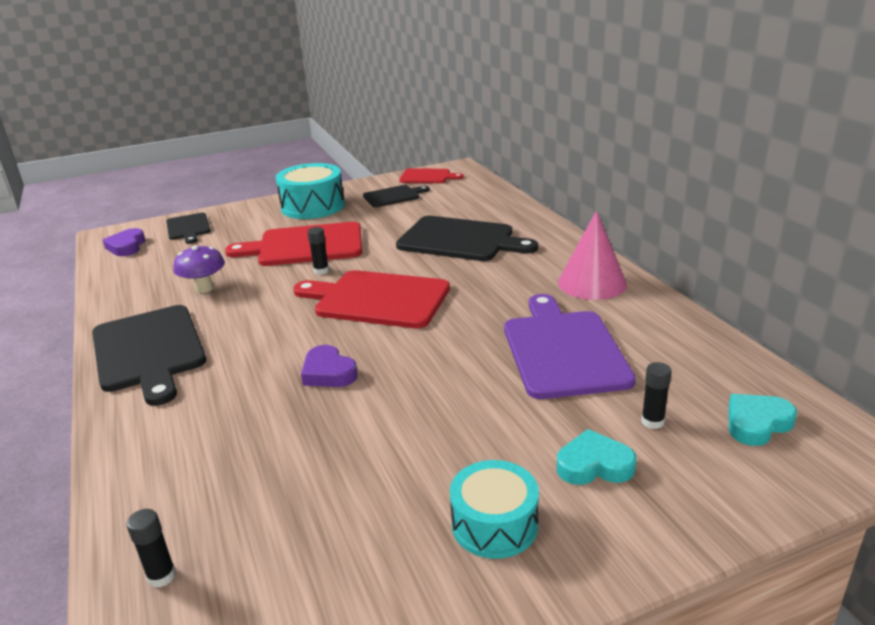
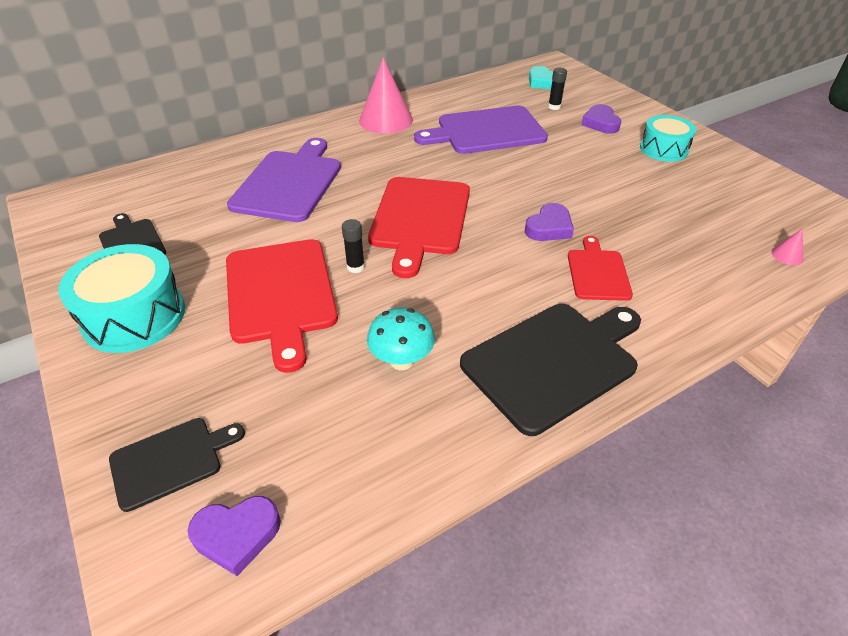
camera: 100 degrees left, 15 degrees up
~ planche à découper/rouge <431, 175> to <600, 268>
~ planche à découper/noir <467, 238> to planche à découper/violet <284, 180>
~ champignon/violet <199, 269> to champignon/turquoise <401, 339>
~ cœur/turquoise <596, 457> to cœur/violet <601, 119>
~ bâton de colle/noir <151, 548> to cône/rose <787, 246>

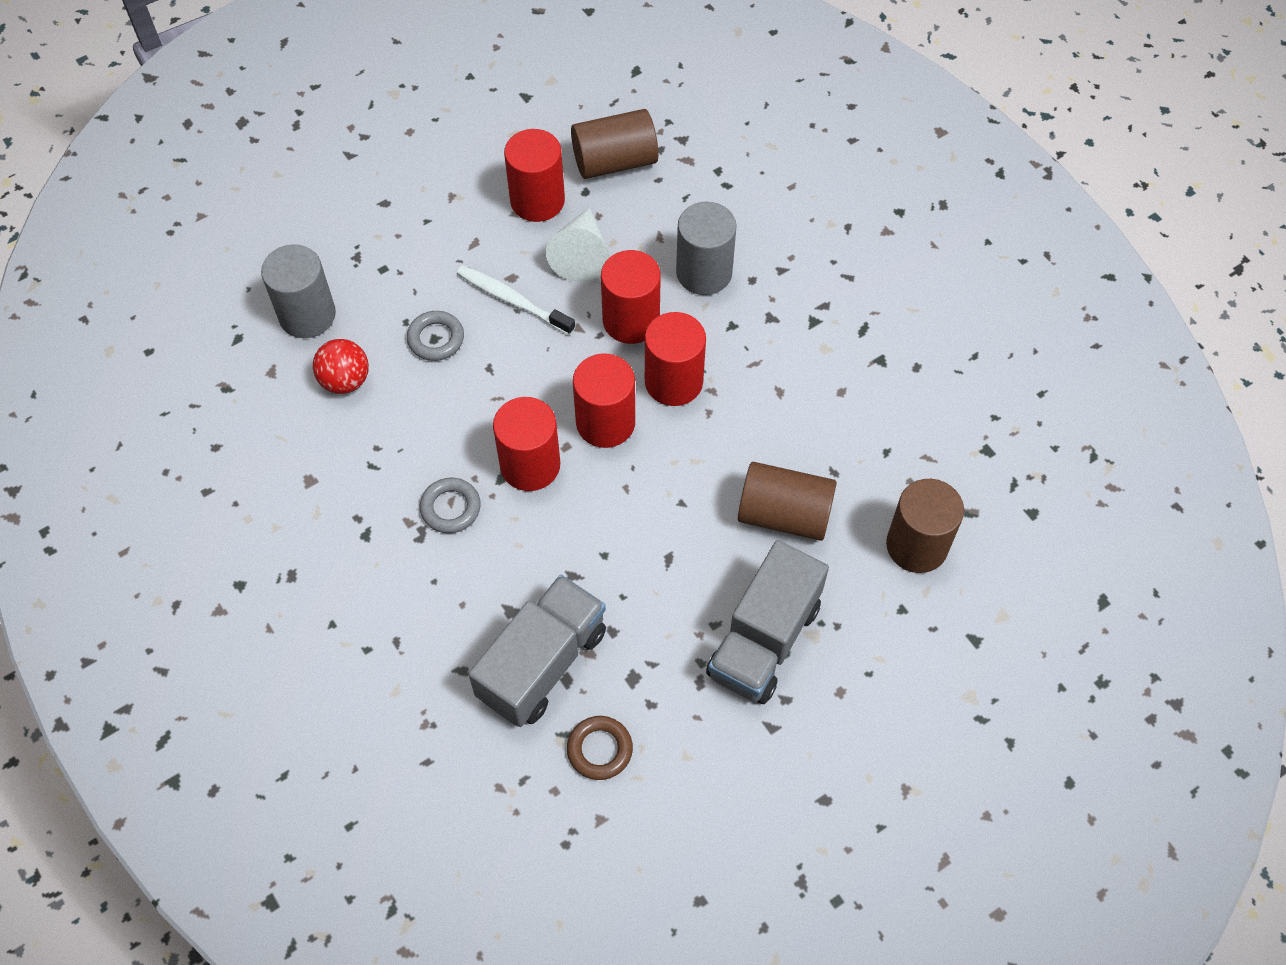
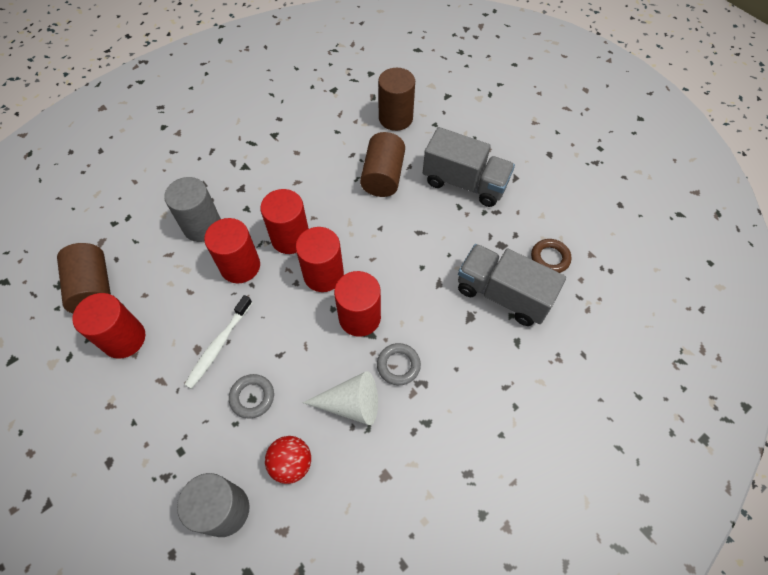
camera: 95 degrees left, 0 degrees up
~ cône/blanc <577, 244> to <340, 398>

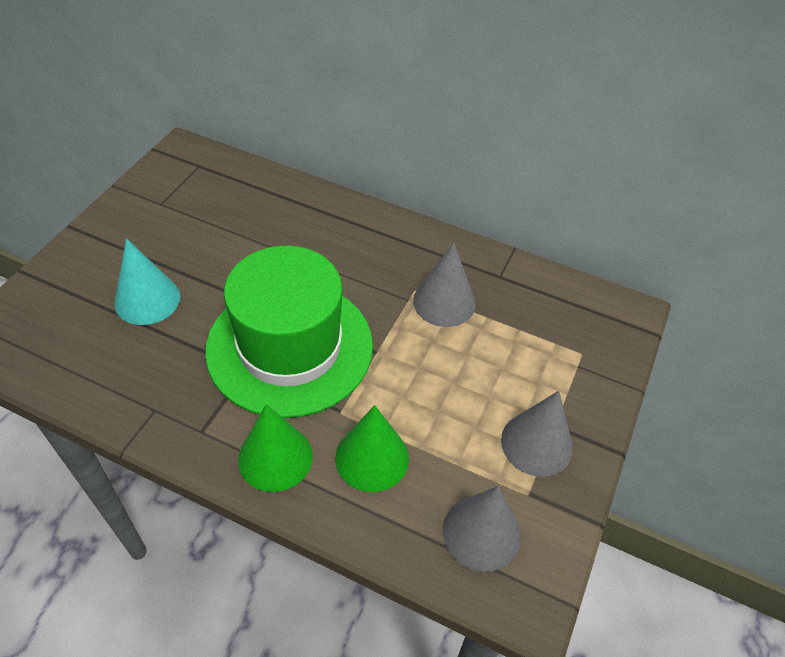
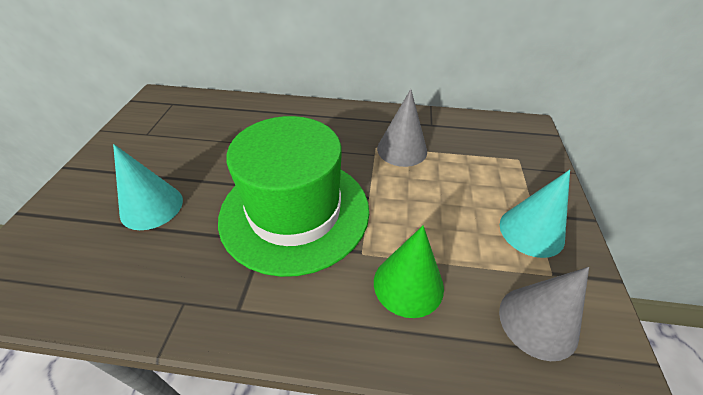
camera: 15 degrees left, 5 degrees down
~ cône/gris <537, 434> to cône/turquoise <535, 214>
- cône/vert <275, 448>

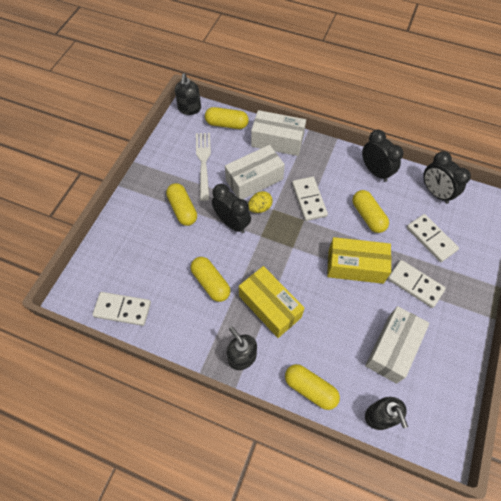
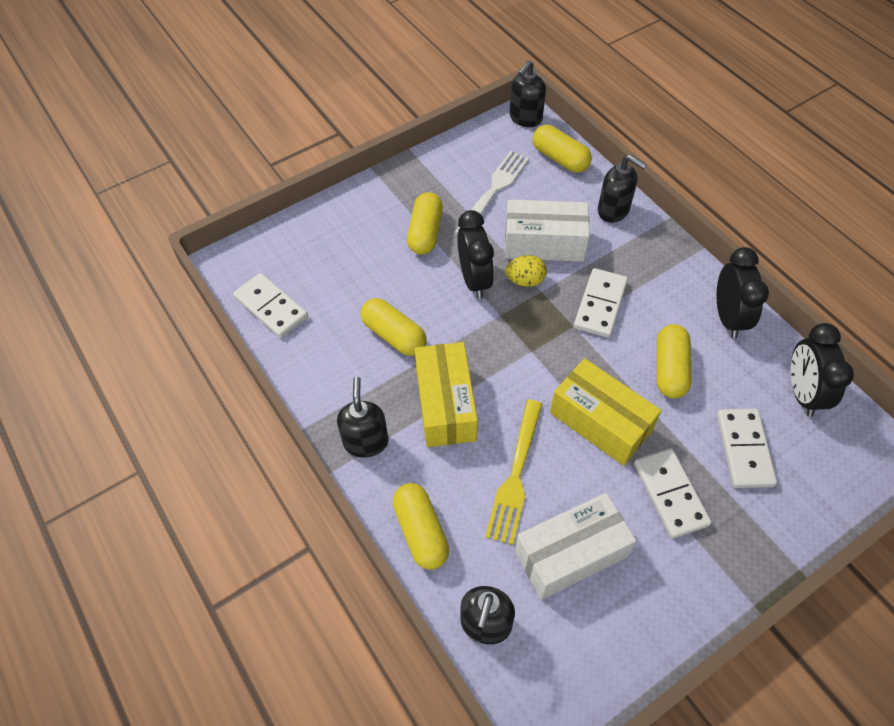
camera: 35 degrees right, 5 degrees down
~ boîte/blanc <278, 133> to distributeur de savon/noir <622, 188>
~ gélule/jaune <210, 279> = <394, 327> 45 degrees counterclockwise
+ fourchette/jaune <513, 472>

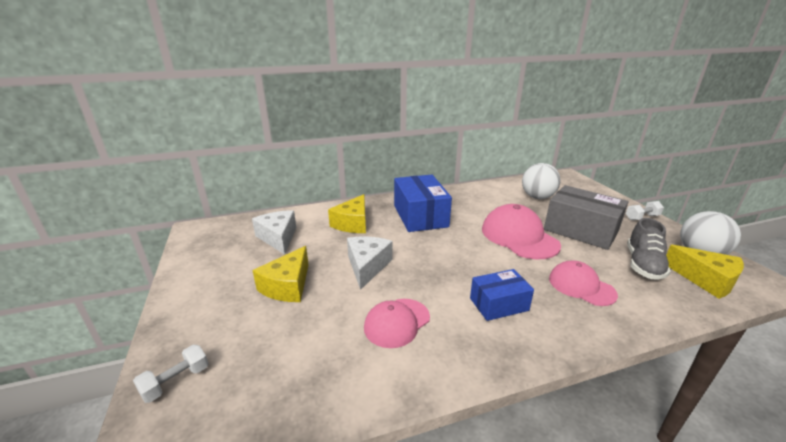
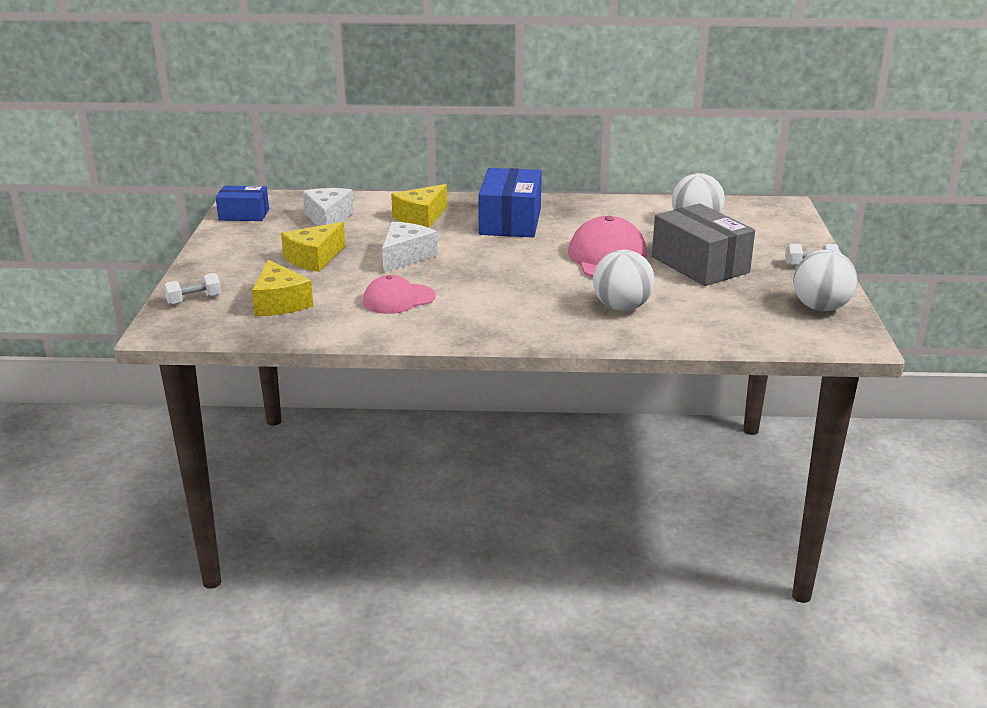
camera: 20 degrees right, 0 degrees up
- chaussure/gris <649, 249>
~ fromage/jaune <705, 272> to <282, 287>
~ casquette/rose <583, 283> to balle/blanc <624, 280>
~ boîte/bleu <502, 295> to <242, 203>

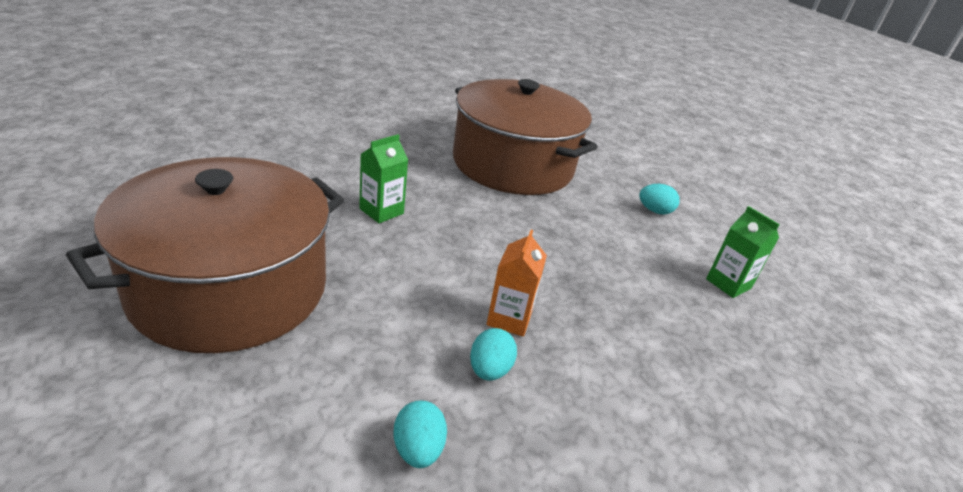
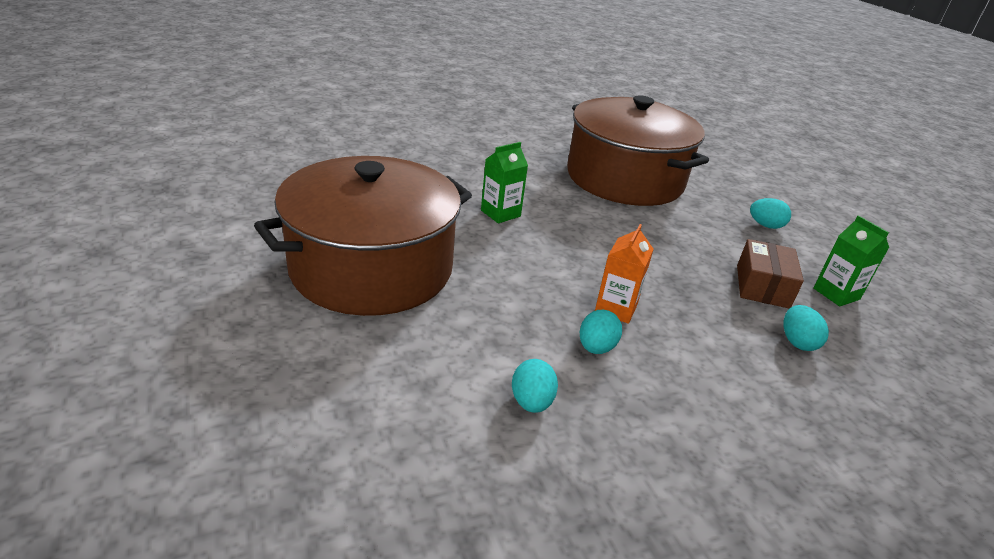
camera: 10 degrees right, 0 degrees up
+ boîte/marron <770, 274>
+ œuf/turquoise <806, 328>

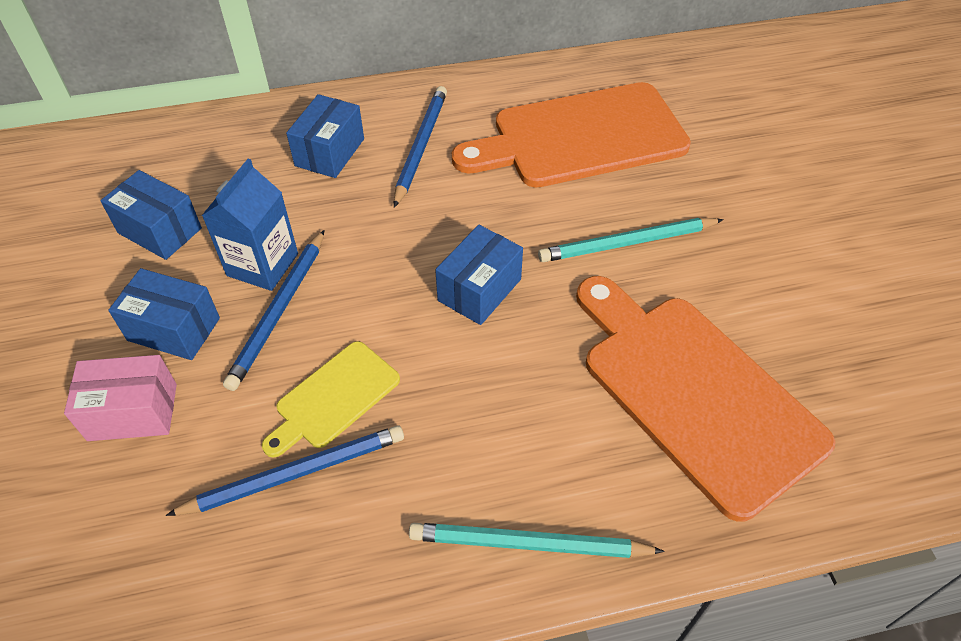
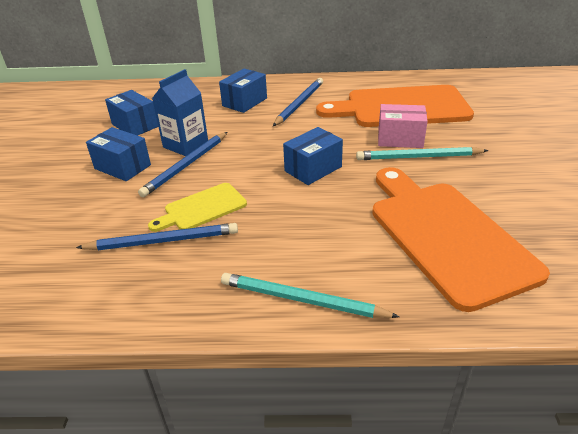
camera: 15 degrees right, 15 degrees down
~ boîte/rose <120, 398> to <403, 126>

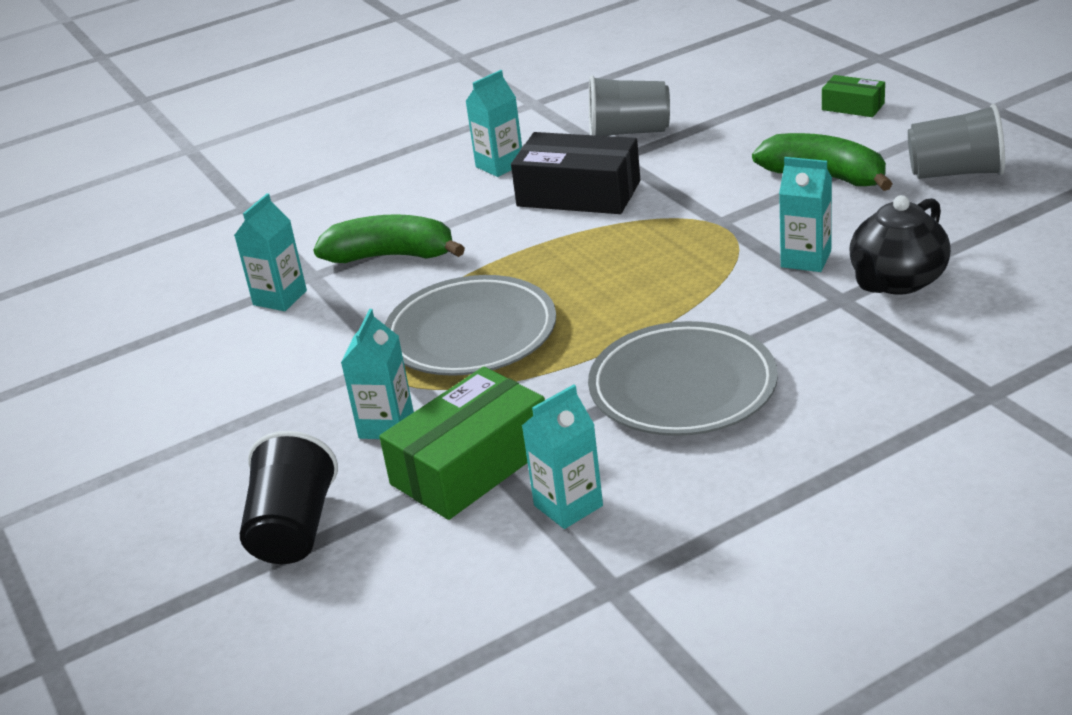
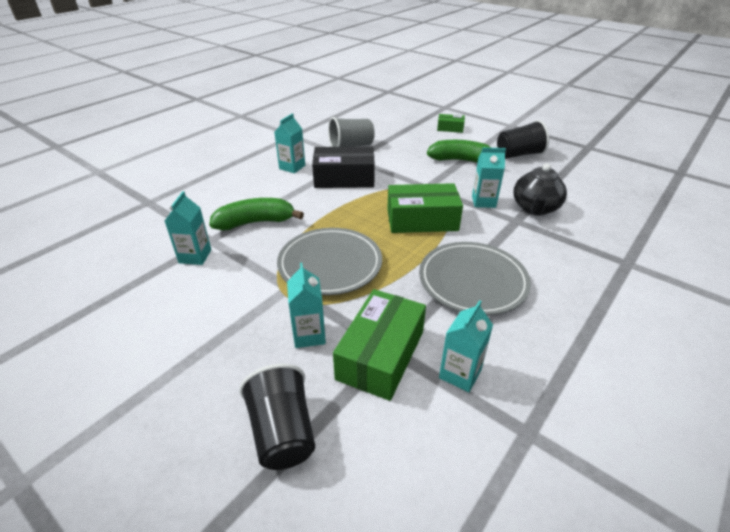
camera: 25 degrees left, 5 degrees up
~ gobelet/gris <956, 141> to gobelet/noir <523, 139>
+ boîte/vert <425, 208>

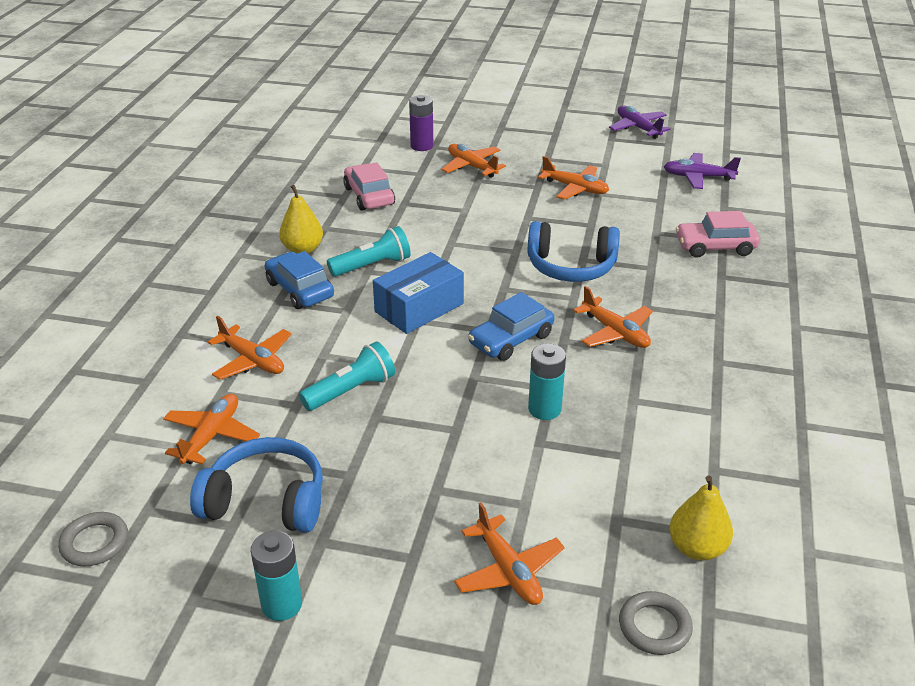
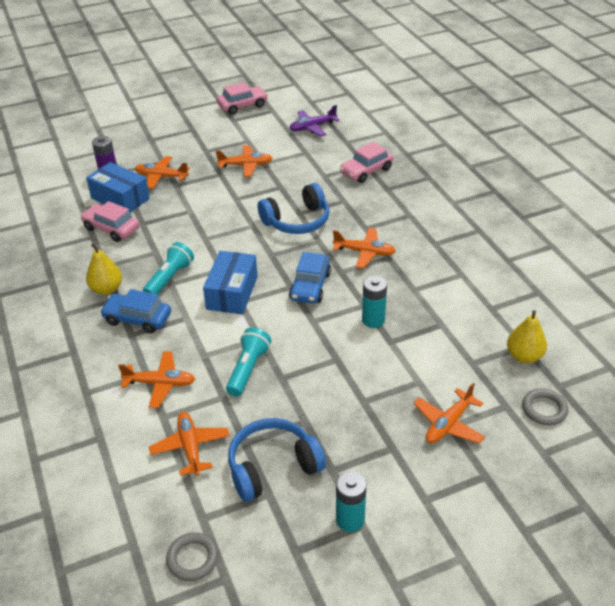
camera: 35 degrees left, 5 degrees up
~ avion/violet <639, 122> to voiture/rose <242, 98>
~ avion/orange <509, 553> = <449, 413> 105 degrees clockwise
+ boîte/bleu <118, 187>

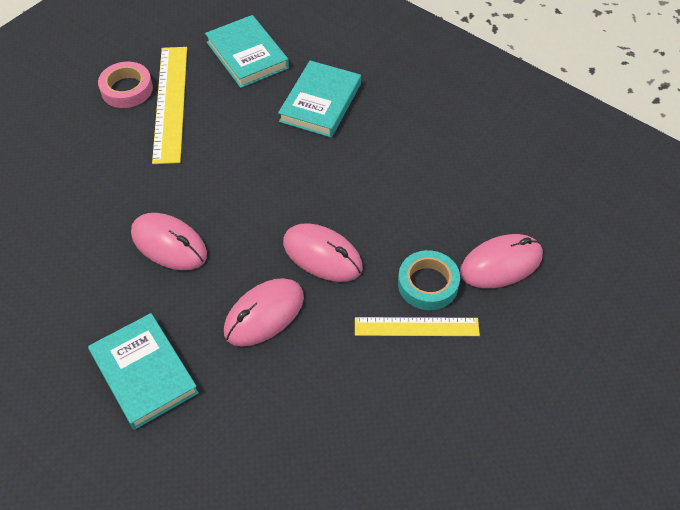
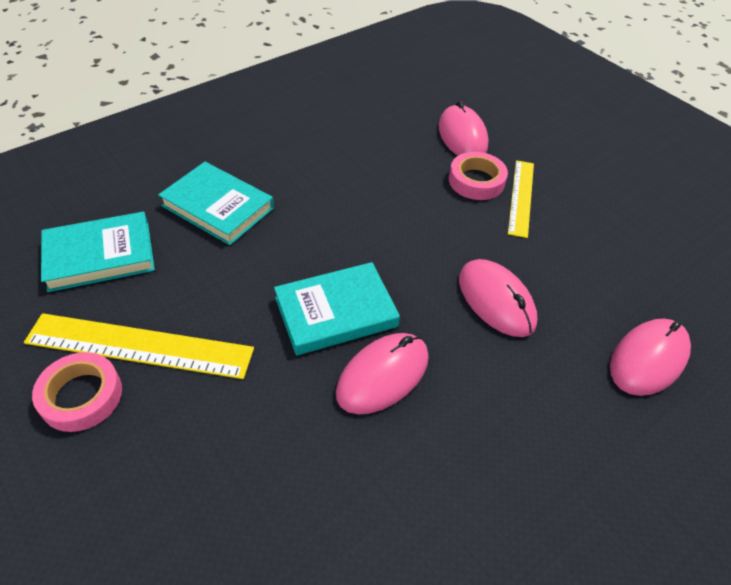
camera: 80 degrees left, 5 degrees down
~ souris/rose <323, 252> to <650, 357>
~ ruban adhésif/turquoise <429, 280> to ruban adhésif/rose <478, 176>
~ livre/turquoise <143, 371> to <337, 308>

